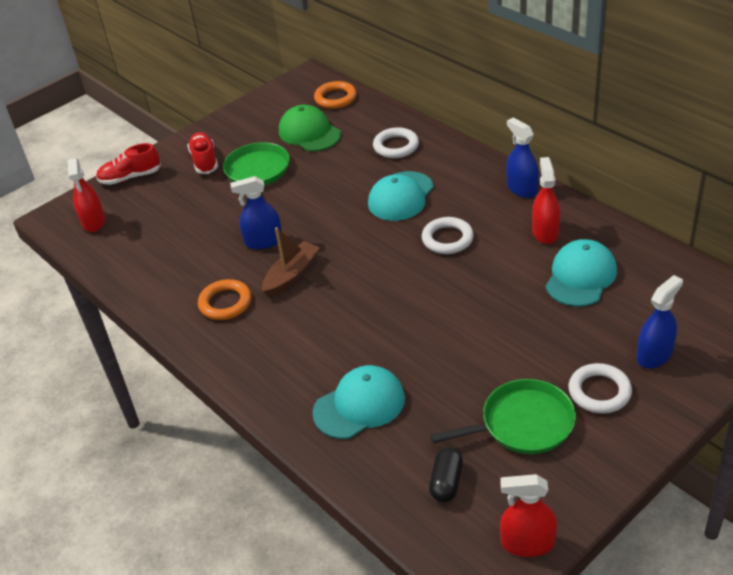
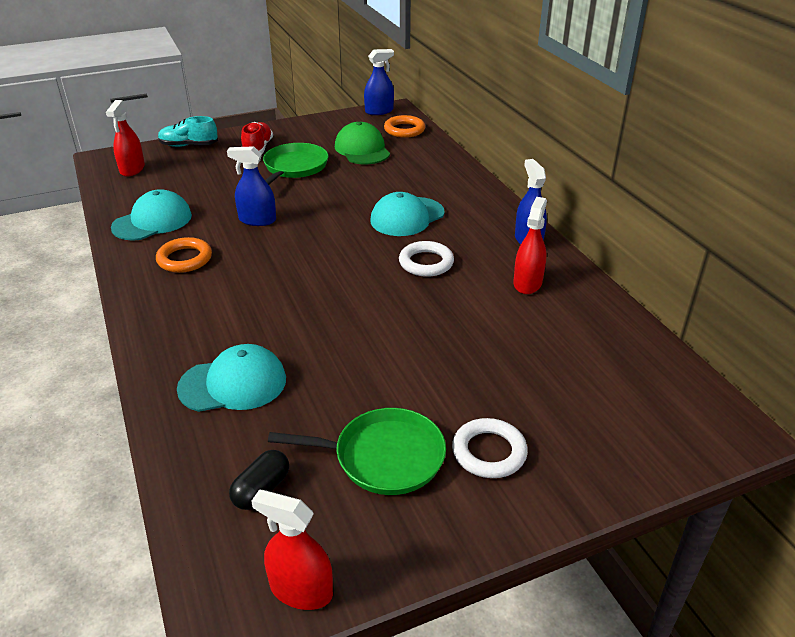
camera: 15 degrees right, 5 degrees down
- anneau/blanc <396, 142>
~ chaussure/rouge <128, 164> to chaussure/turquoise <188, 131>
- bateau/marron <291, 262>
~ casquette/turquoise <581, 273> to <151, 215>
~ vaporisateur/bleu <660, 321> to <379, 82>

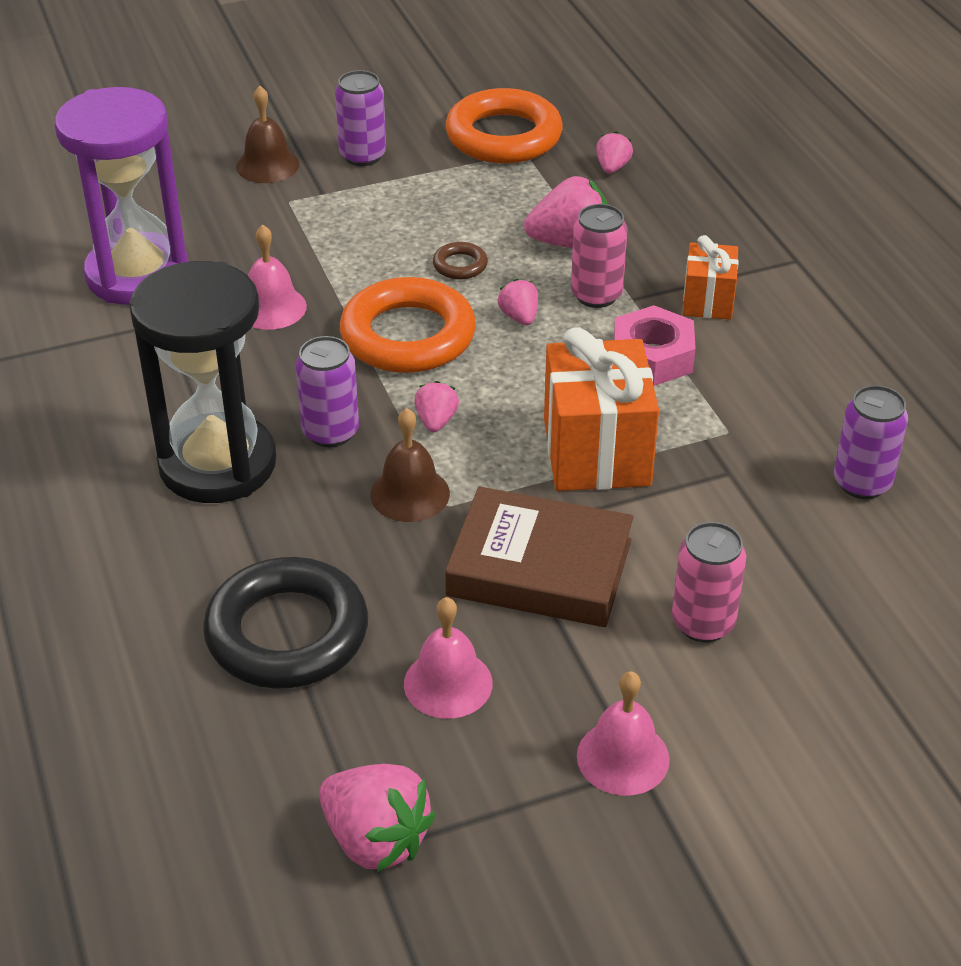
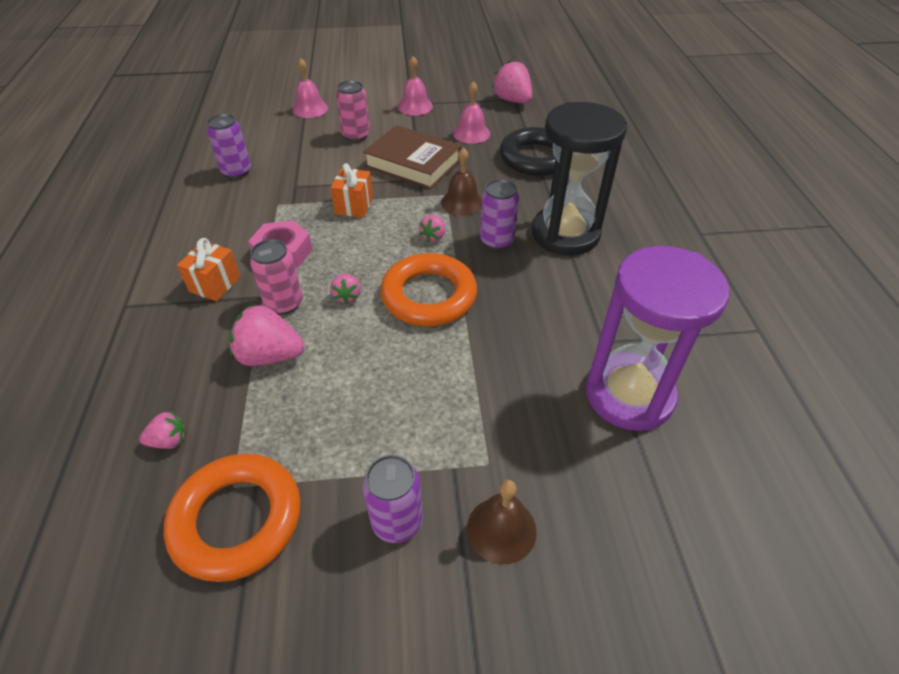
camera: 165 degrees left, 5 degrees up
~ fraise/rose <614, 153> = <162, 430> 135 degrees counterclockwise
~ cloche/rose <277, 277> to <310, 88>
- anneau/marron <460, 260>
~ cadeau/orange <601, 409> = <352, 190> x0.56

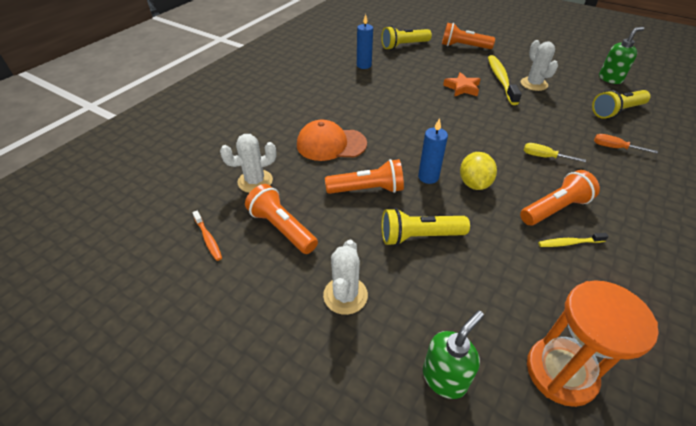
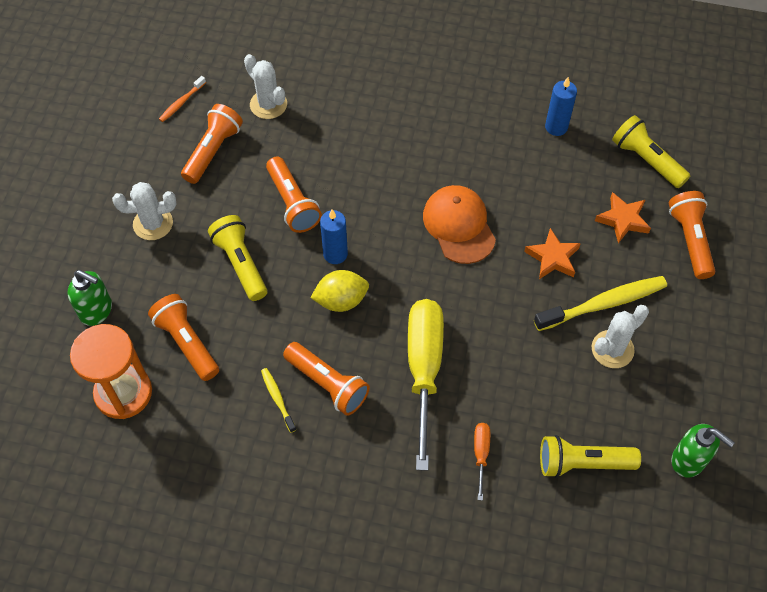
camera: 70 degrees right, 15 degrees up
~ lampe de poche/jaune <621, 104> = <590, 456> 45 degrees counterclockwise
~ casquette/orange <332, 140> to <459, 224>
~ tournevis/jaune <555, 152> = <426, 385> x2.33
+ étoile/orange <623, 217>
+ lampe de poche/orange <183, 337>

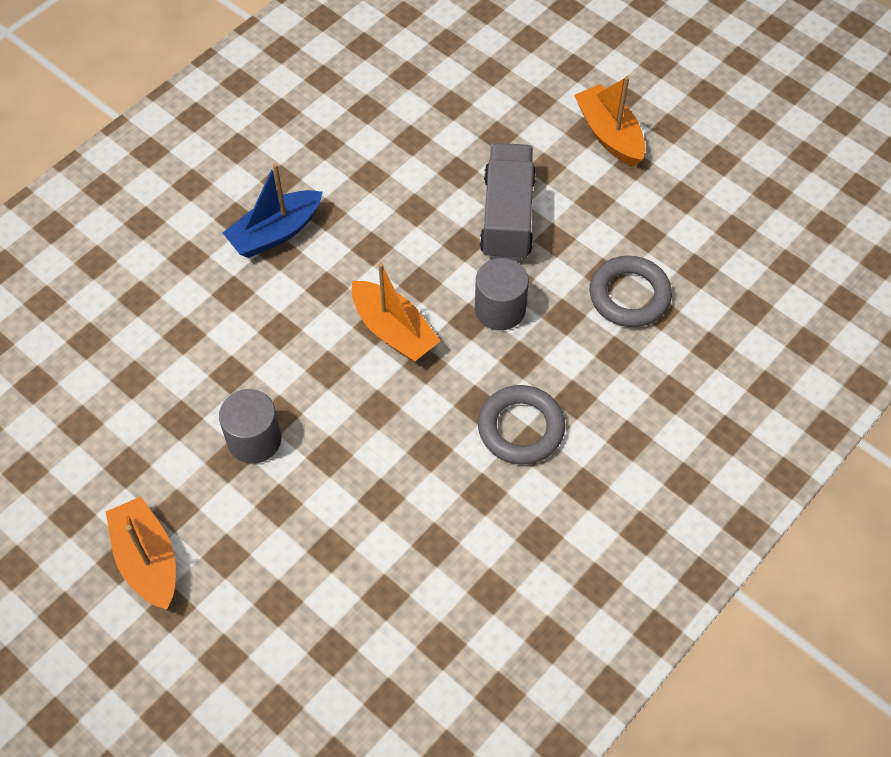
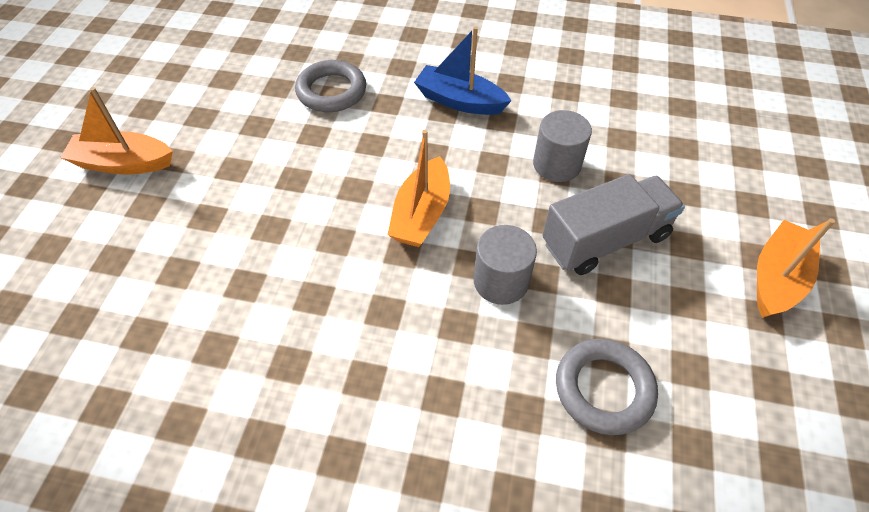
camera: 60 degrees right, 5 degrees down
~ anneau/gris <521, 424> to <330, 86>
~ cylindre/gris <250, 426> to <562, 146>
~ bateau/orange <141, 553> = <116, 131> 120 degrees counterclockwise

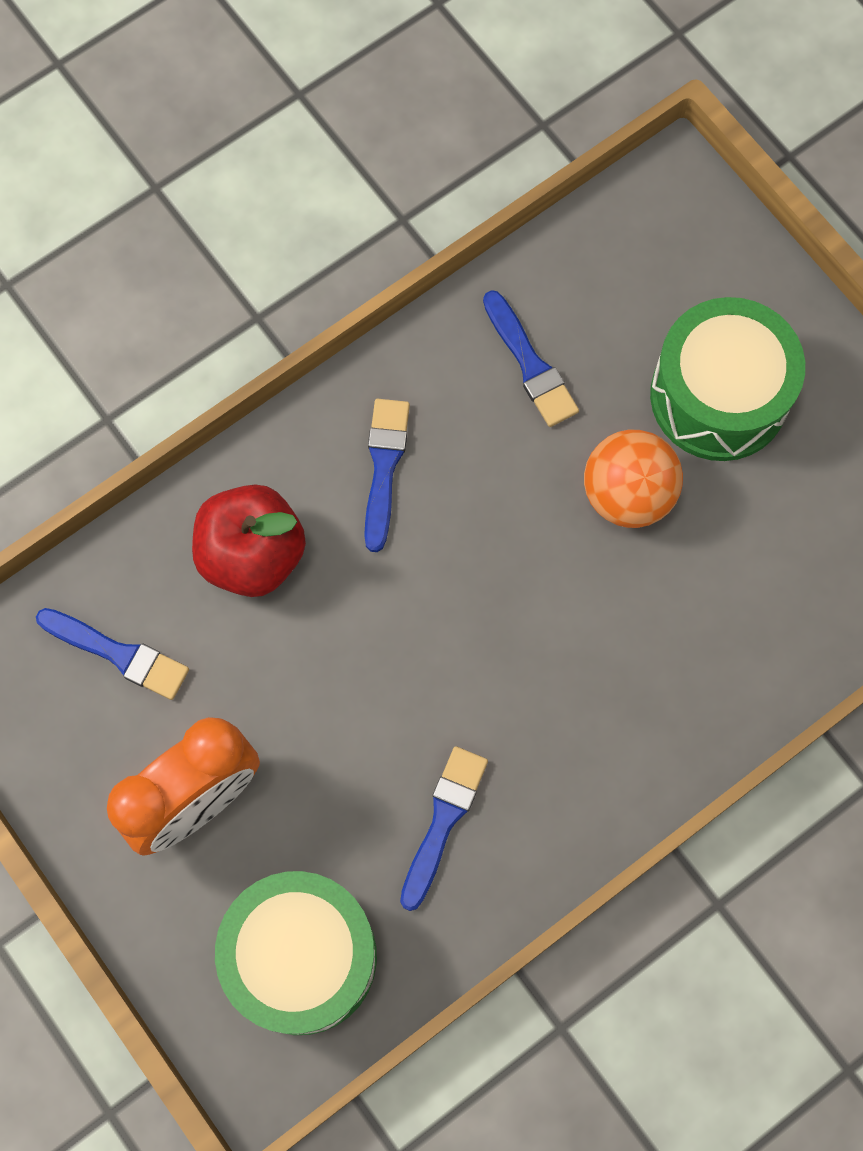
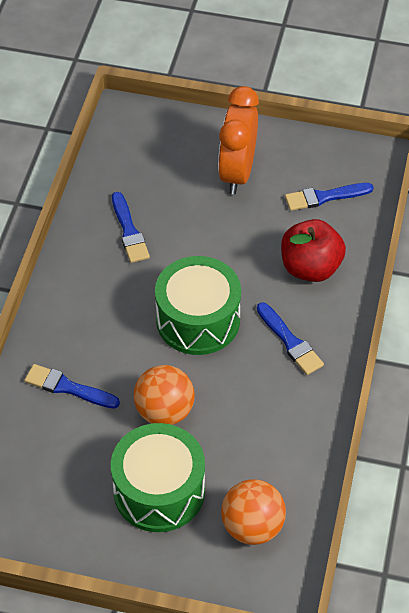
camera: 140 degrees right, 20 degrees down
~ pinceau/bleu <531, 358> to <72, 386>
~ tambour/vert <296, 953> to <198, 305>
+ balle/orange <253, 512>

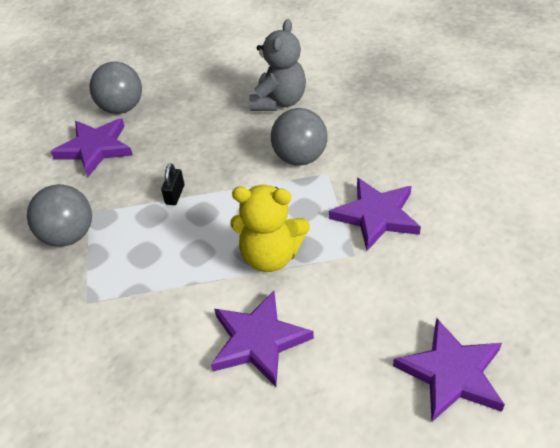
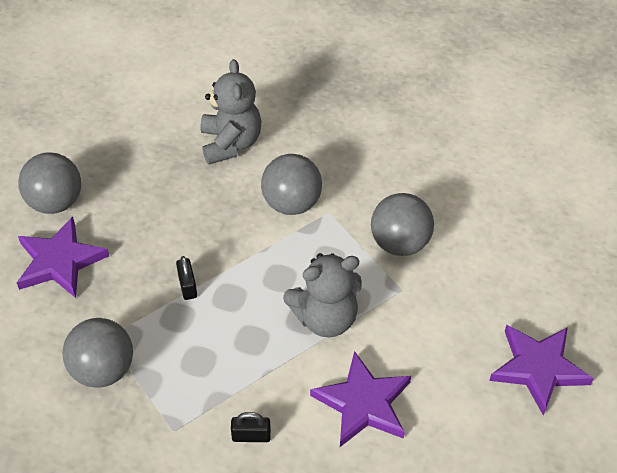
camera: 30 degrees left, 5 degrees up
~ étoile/violet <375, 214> to balle/gris <402, 224>
~ ours en peluche/jaune <270, 228> to ours en peluche/gris <322, 295>
+ cadenas/noir <251, 427>

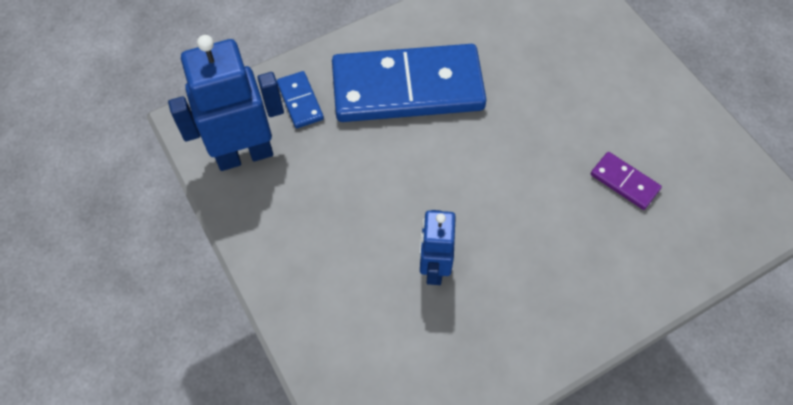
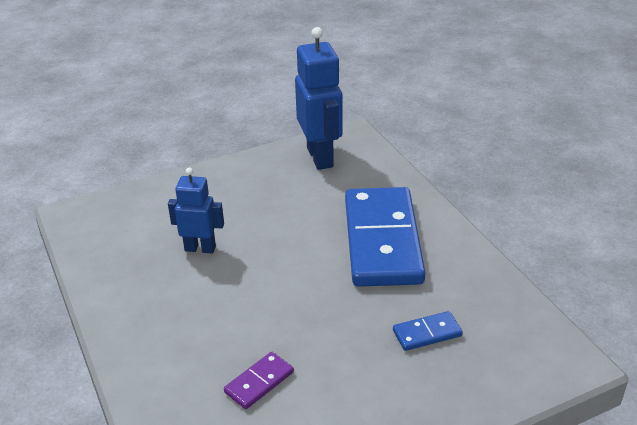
camera: 95 degrees right, 25 degrees down
~ domino/bleu <300, 99> to <428, 331>

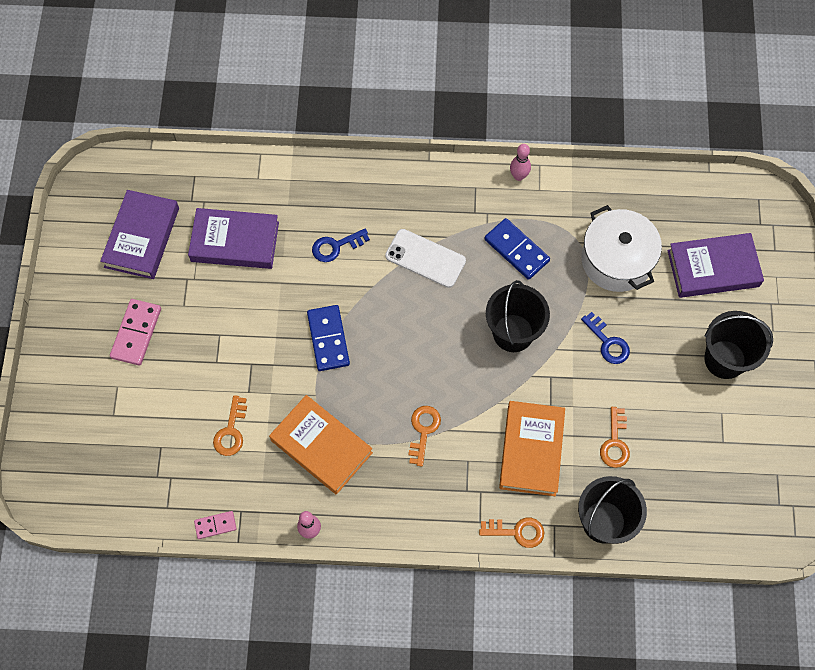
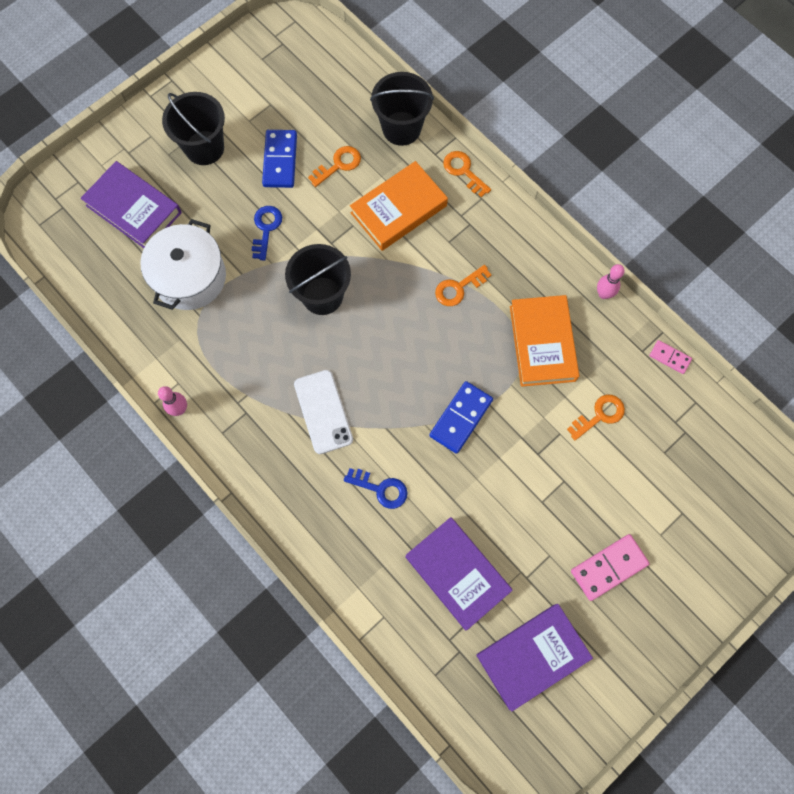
camera: 135 degrees left, 5 degrees up
~ domino/bleu <517, 249> to <279, 159>

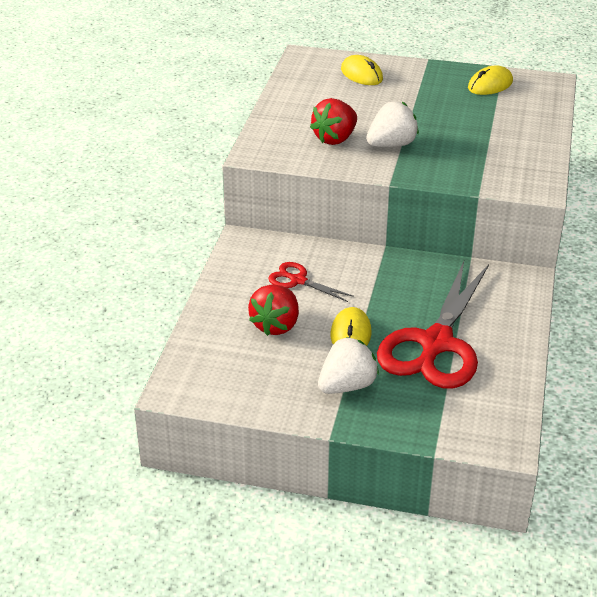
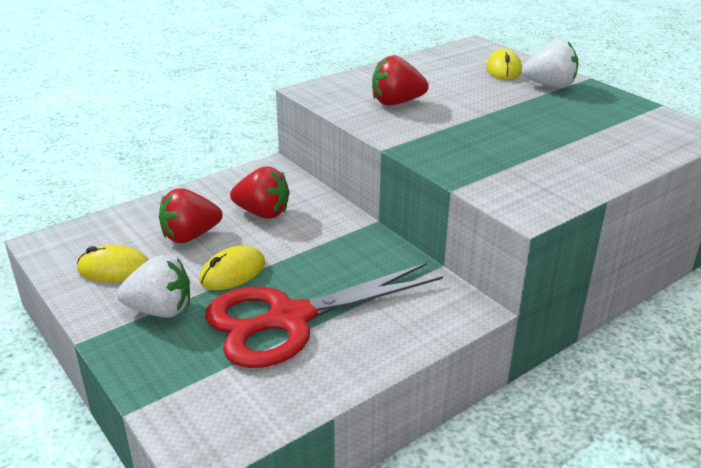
camera: 40 degrees right, 5 degrees down
~ souris/jaune <490, 80> to <112, 263>
~ fraise/blanc <392, 124> to <550, 64>
~ ciseaux/rouge <311, 282> to fraise/rouge <260, 193>

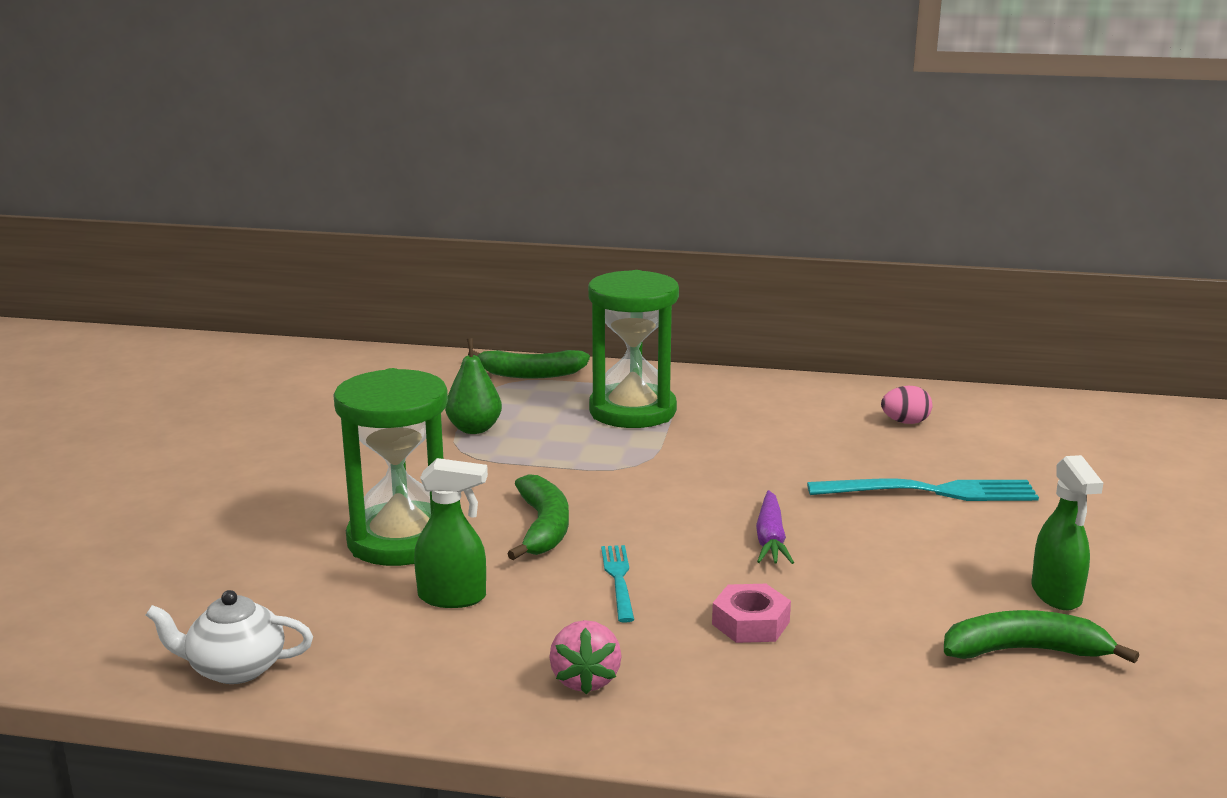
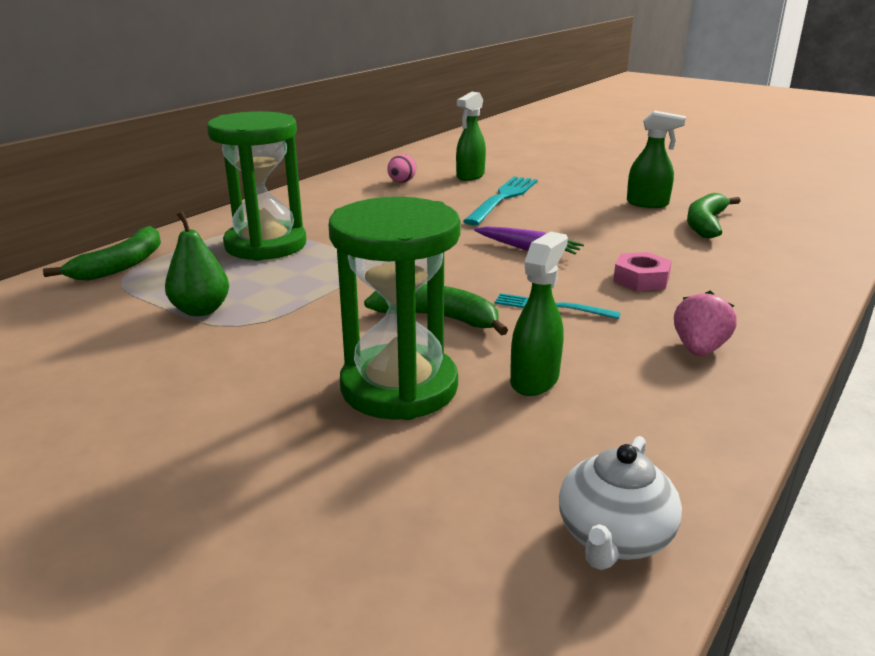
camera: 65 degrees left, 5 degrees up
~ fraise/rose <586, 657> = <705, 323> 90 degrees counterclockwise
+ vaporisateur/vert <471, 136>

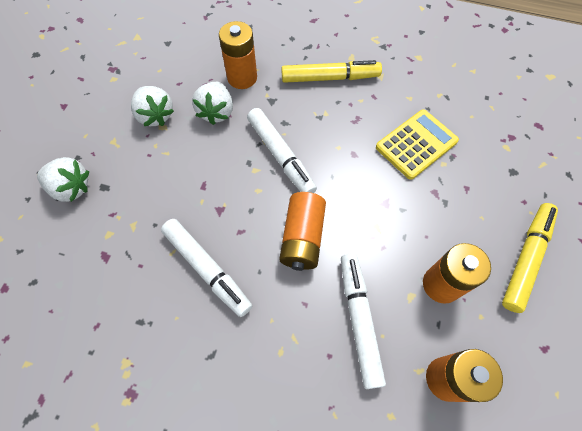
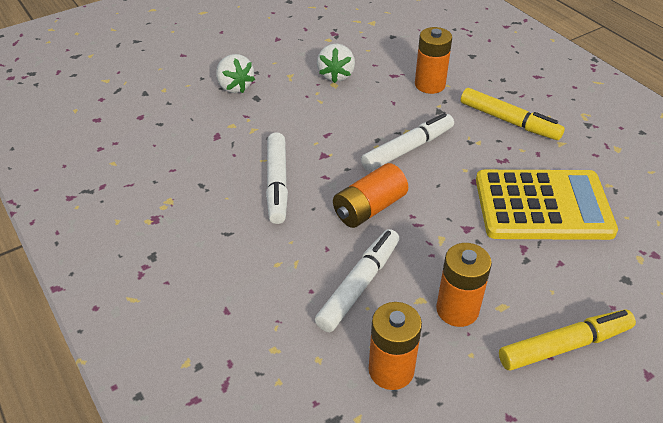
camera: 40 degrees right, 20 degrees down
- fraise/blanc <212, 103>
~ feutre/blanc <282, 150> = <407, 142> 135 degrees counterclockwise
~ calculatrice/jaune <417, 144> = <547, 205> x1.56

